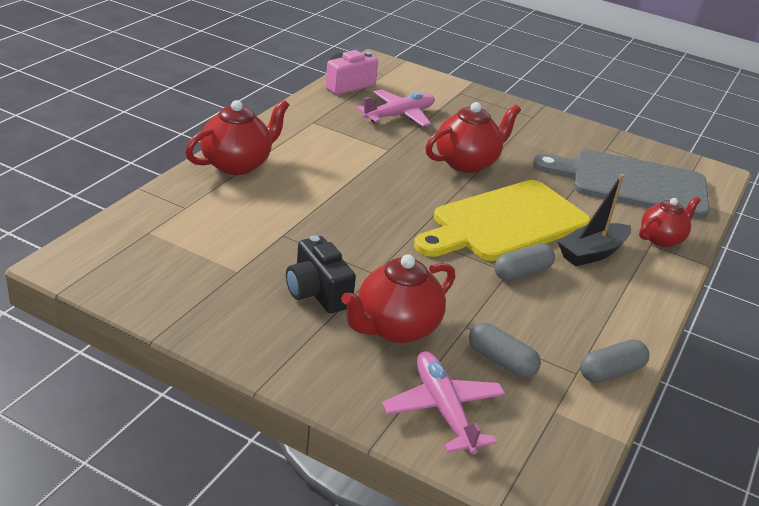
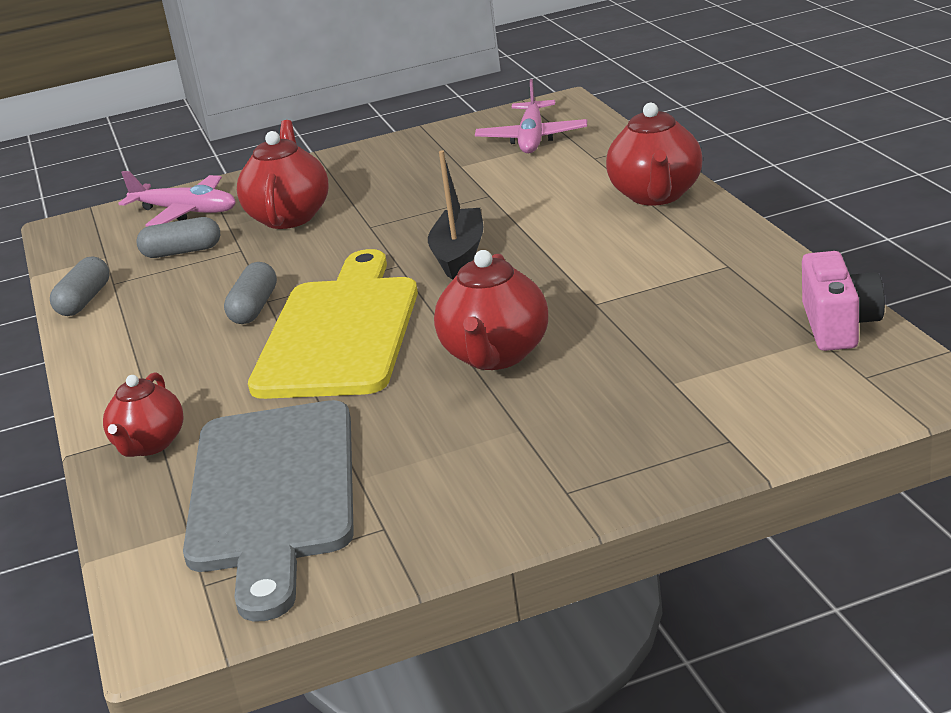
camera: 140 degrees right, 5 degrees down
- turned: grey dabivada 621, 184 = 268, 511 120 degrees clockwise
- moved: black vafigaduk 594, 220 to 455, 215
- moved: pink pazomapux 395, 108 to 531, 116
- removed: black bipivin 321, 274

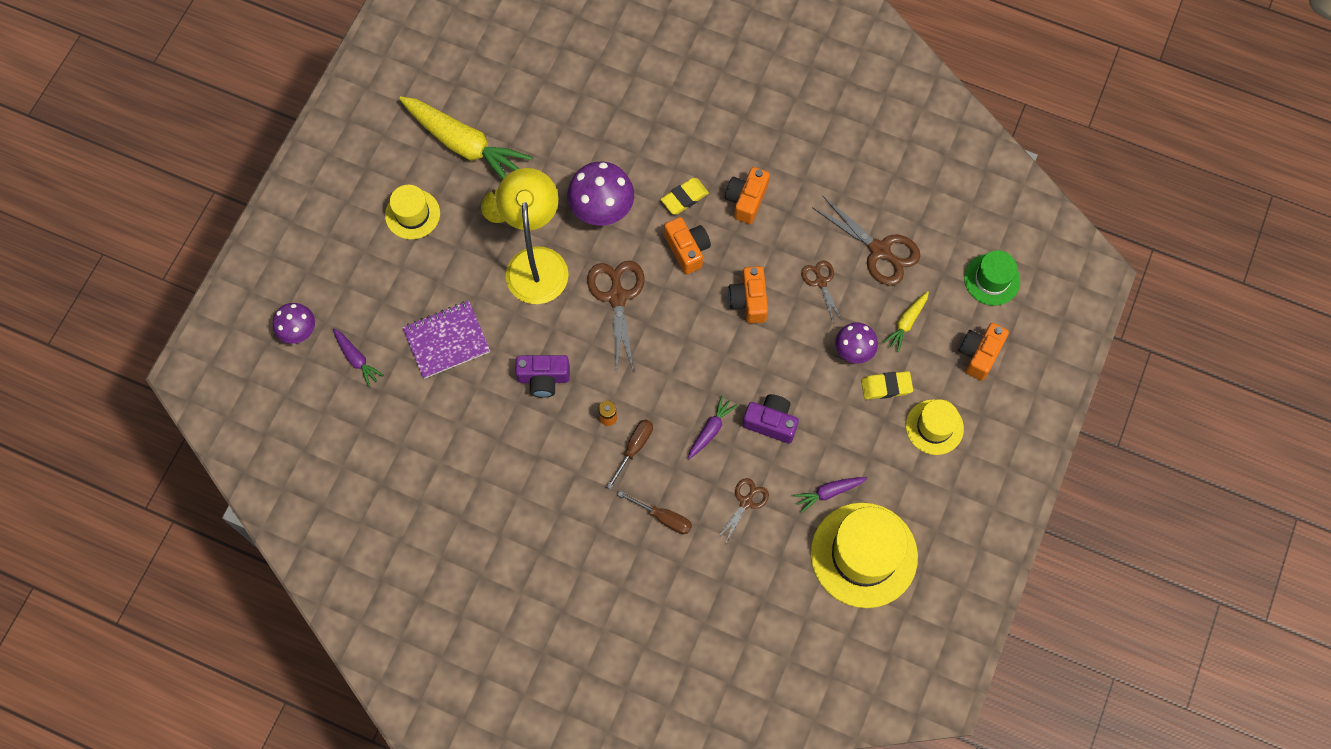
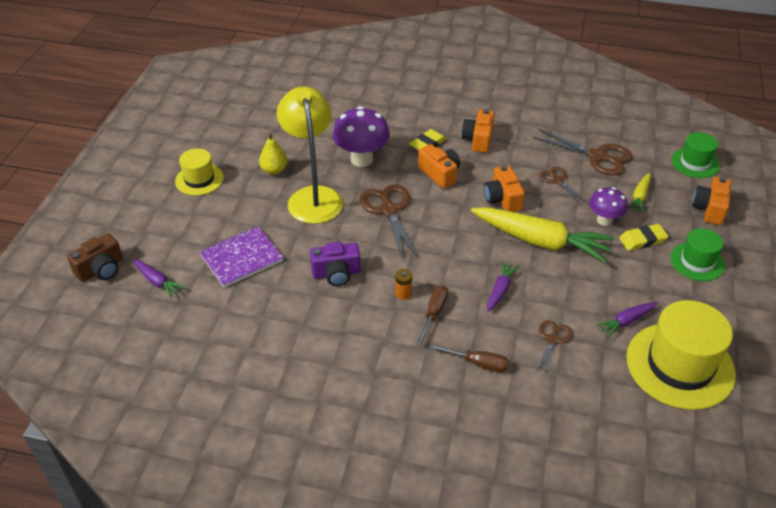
camera: 10 degrees left, 25 degrees down
- replaced: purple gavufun 294, 323 to brown bipivin 95, 257
- moved: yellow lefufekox 466, 137 to 543, 235
- recoloured: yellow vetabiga 935, 427 to green vetabiga 697, 254
- removed: purple bipivin 771, 418

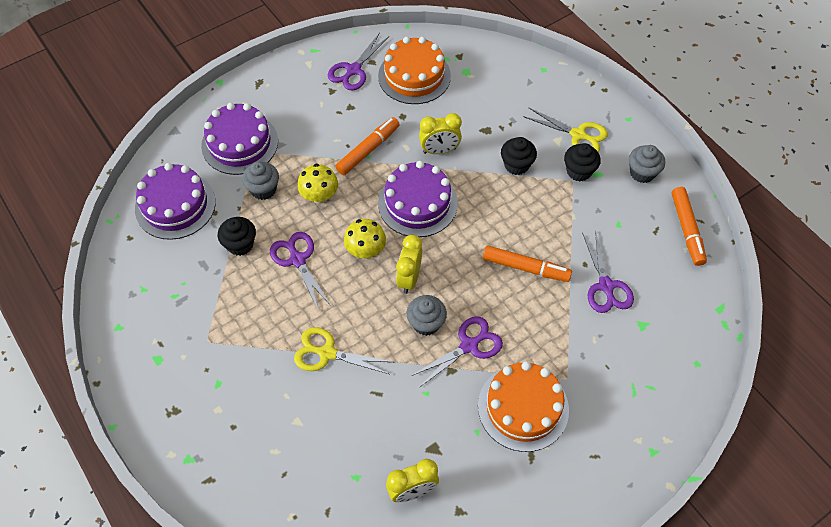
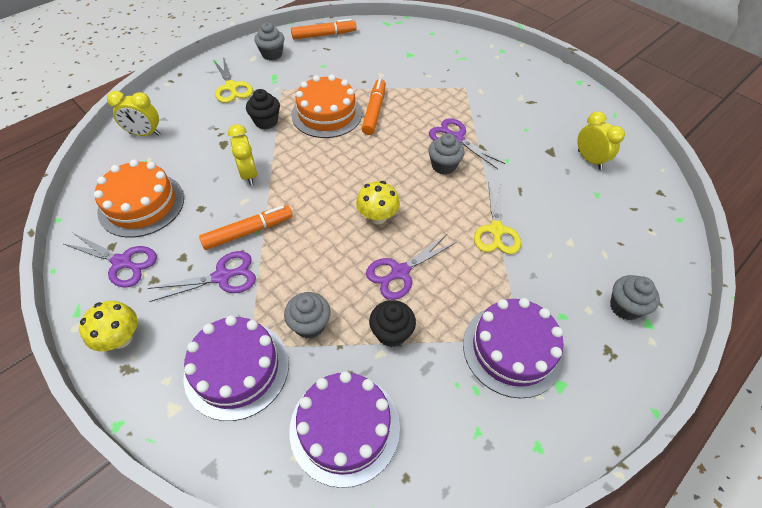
camera: 100 degrees left, 5 degrees down
- moved: yellow gavufun 317, 184 to 108, 326
- moved: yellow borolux 409, 264 to 133, 113
- moved: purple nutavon 608, 271 to 202, 276
- turned: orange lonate 367, 146 = 245, 227 120 degrees clockwise
- turned: yellow nutavon 565, 129 = 233, 80 135 degrees clockwise
- moved: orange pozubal 523, 406 to 326, 106
- moved: purple pozubal 418, 199 to 513, 348
- added: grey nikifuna 635, 297
- removed: black nikifuna 582, 162

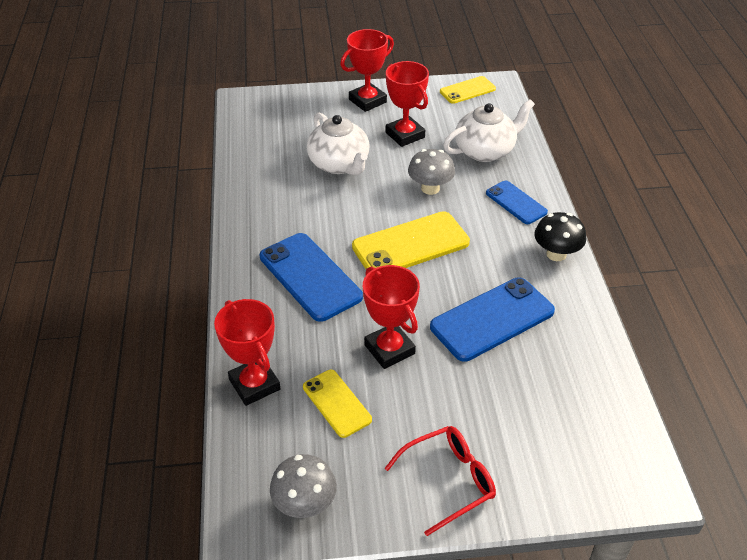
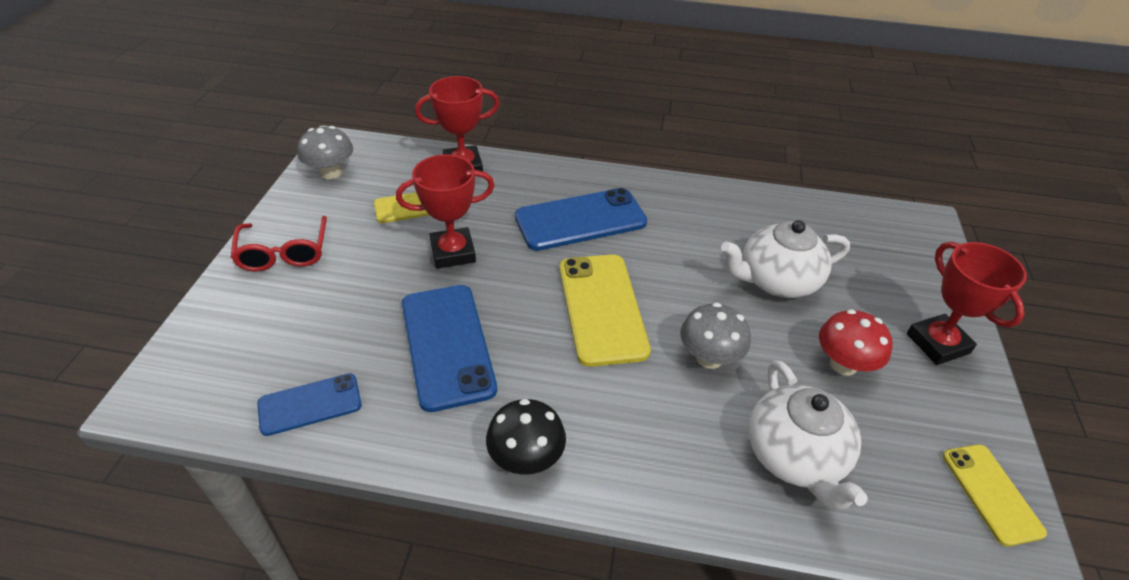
camera: 105 degrees right, 0 degrees up
- moved: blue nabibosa 517, 202 to 309, 404
- replaced: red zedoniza 407, 104 to red gavufun 856, 342

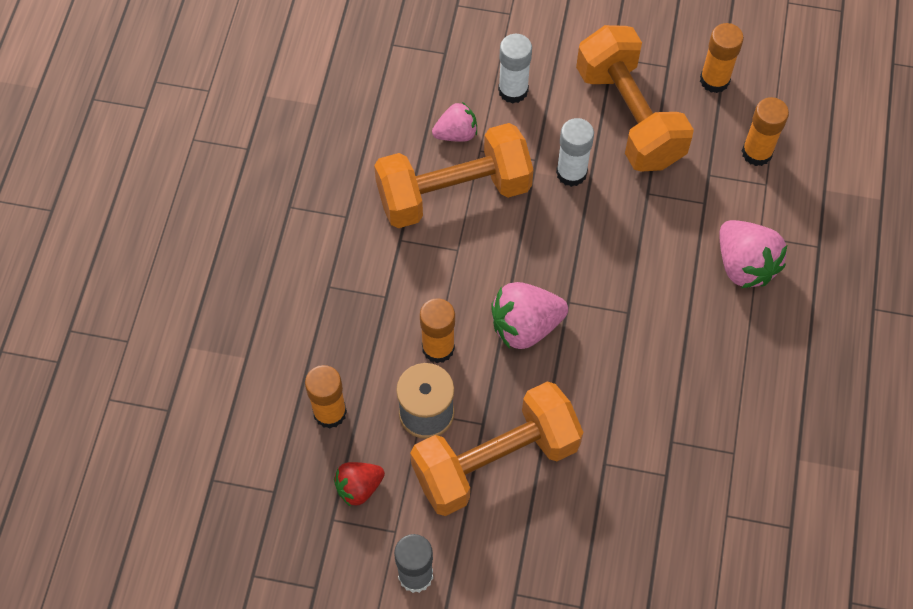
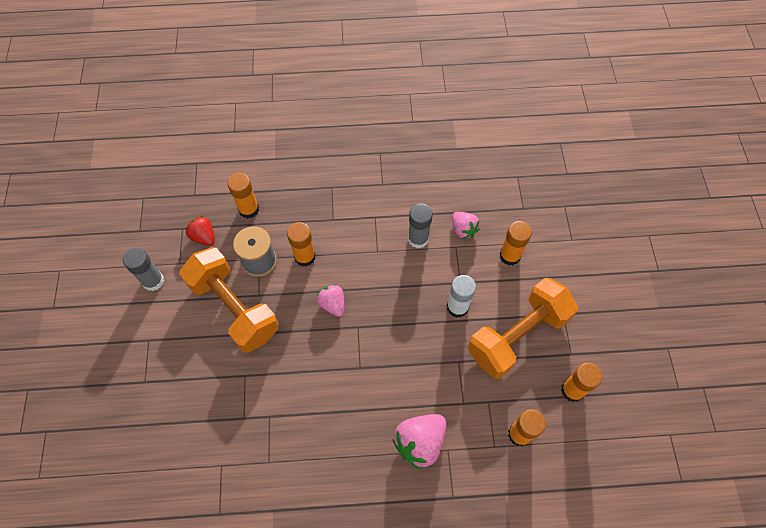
camera: 75 degrees right, 0 degrees up
- resized: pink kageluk 529, 315 = 330, 300 x0.63
- replaced: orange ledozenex 454, 175 to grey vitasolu 420, 225
- recoloured: white vitasolu 515, 68 to orange vitasolu 515, 243

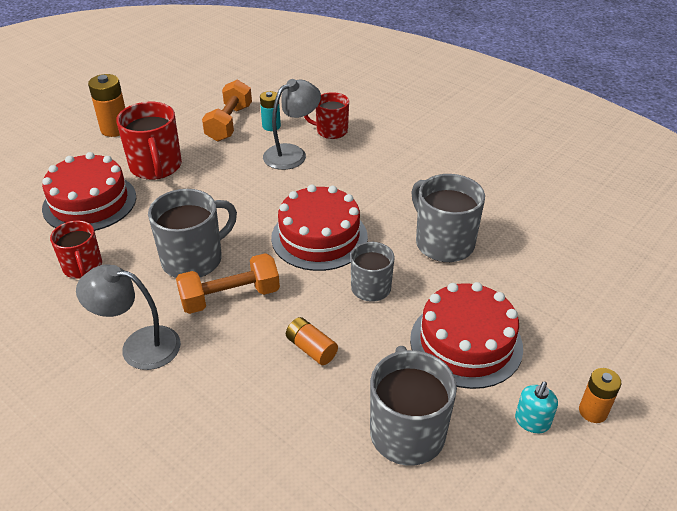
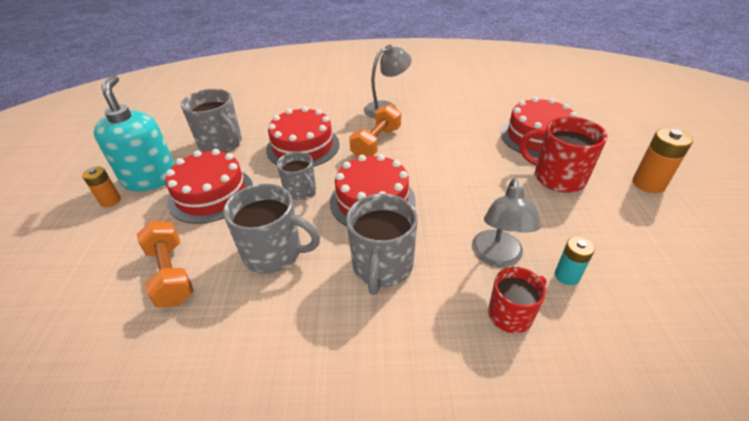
camera: 140 degrees right, 0 degrees up
- resized: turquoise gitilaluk 536, 407 = 134, 133 x2.34
- moved: orange ledozenex 227, 110 to 165, 264
- replaced: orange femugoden 312, 341 to red pozubal 302, 136
- moved: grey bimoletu 192, 233 to 382, 244
- removed: red bimoletu 76, 249

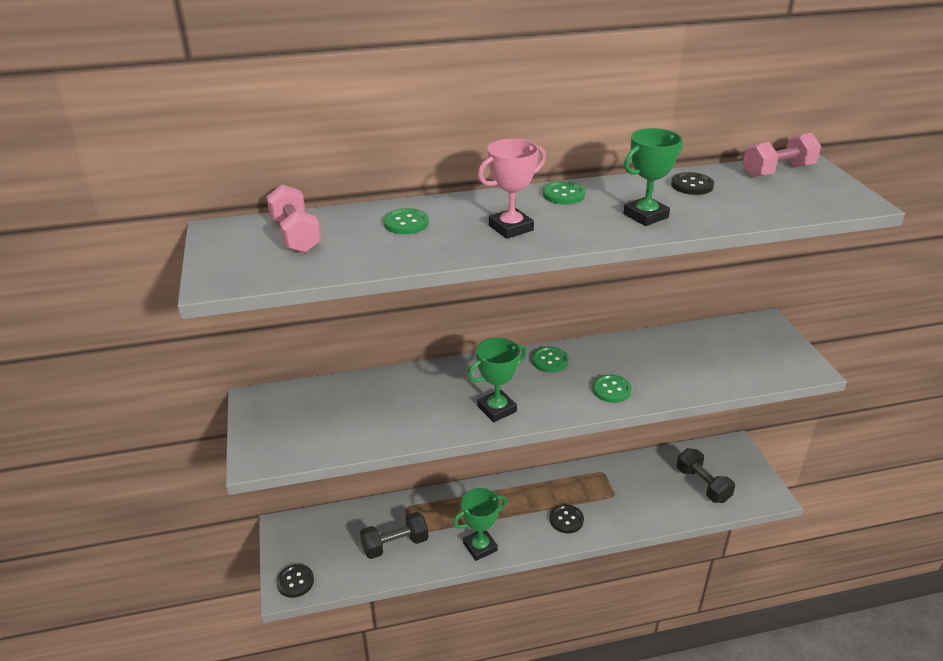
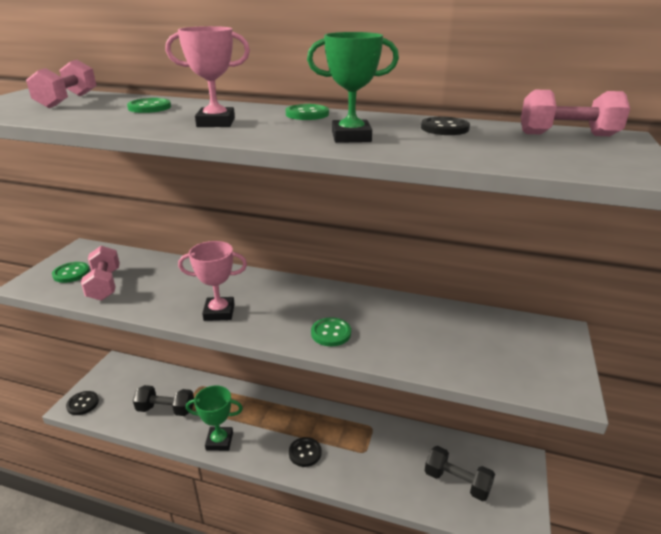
camera: 30 degrees right, 5 degrees down
- moved: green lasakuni 550, 359 to 71, 272
- added: pink ledozenex 100, 273
- recoloured: green zedoniza 497, 380 to pink zedoniza 212, 281
- turned: black ledozenex 706, 475 = 460, 473 60 degrees counterclockwise

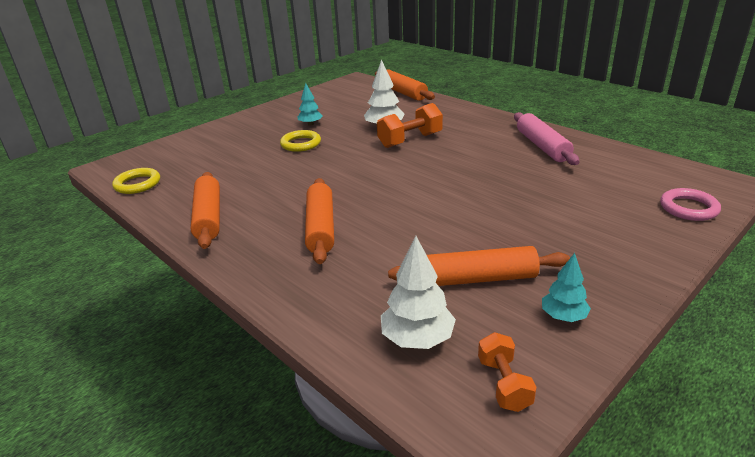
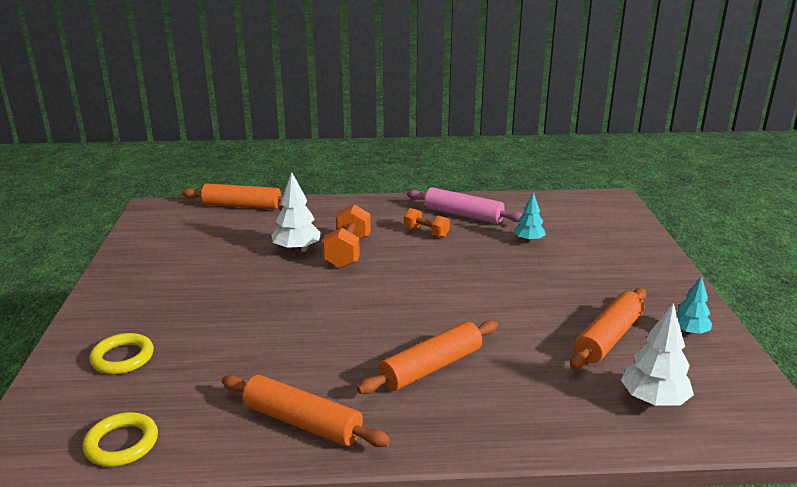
camera: 50 degrees left, 5 degrees down
- moved: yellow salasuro 300, 141 to 121, 353
- turned: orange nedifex 319, 221 = 427, 357 75 degrees counterclockwise
- moved: orange ledozenex 507, 372 to 427, 223
- moved: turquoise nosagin 310, 104 to 530, 217
- removed: pink salasuro 690, 204

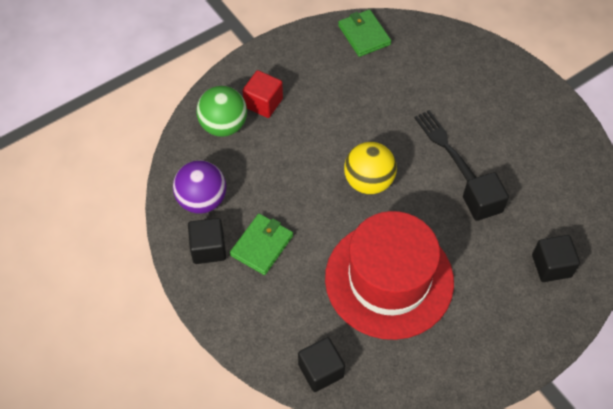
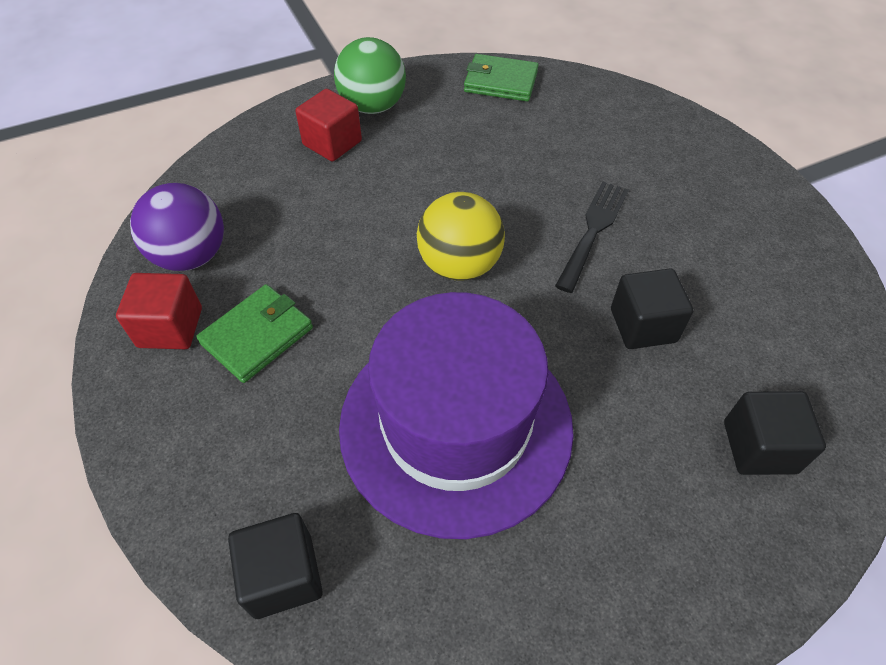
camera: 10 degrees right, 5 degrees down
- recoloured: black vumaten 207, 241 to red vumaten 159, 311
- moved: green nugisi 221, 111 to 370, 75
- recoloured: red vetabiga 389, 275 to purple vetabiga 456, 415
- turned: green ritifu 364, 33 = 501, 77 60 degrees counterclockwise
- turned: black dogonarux 445, 145 = 591, 237 45 degrees clockwise

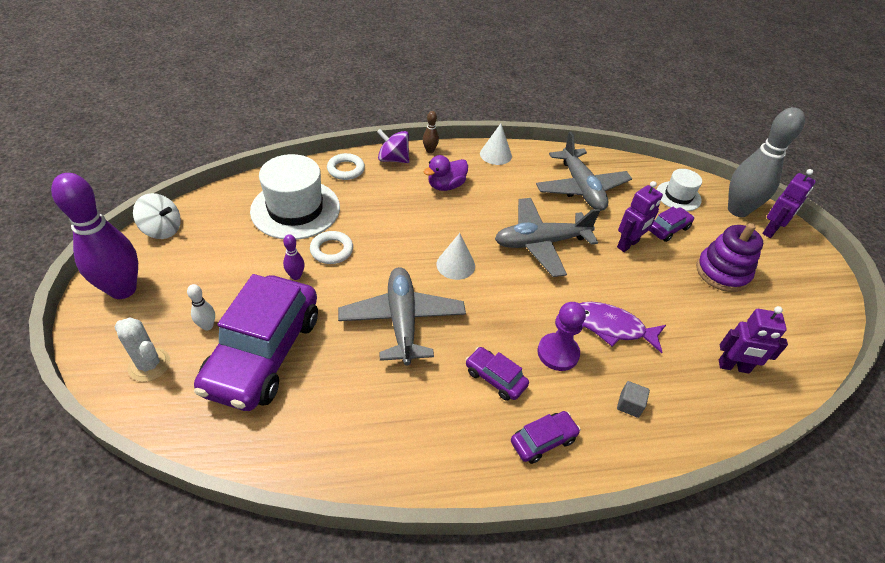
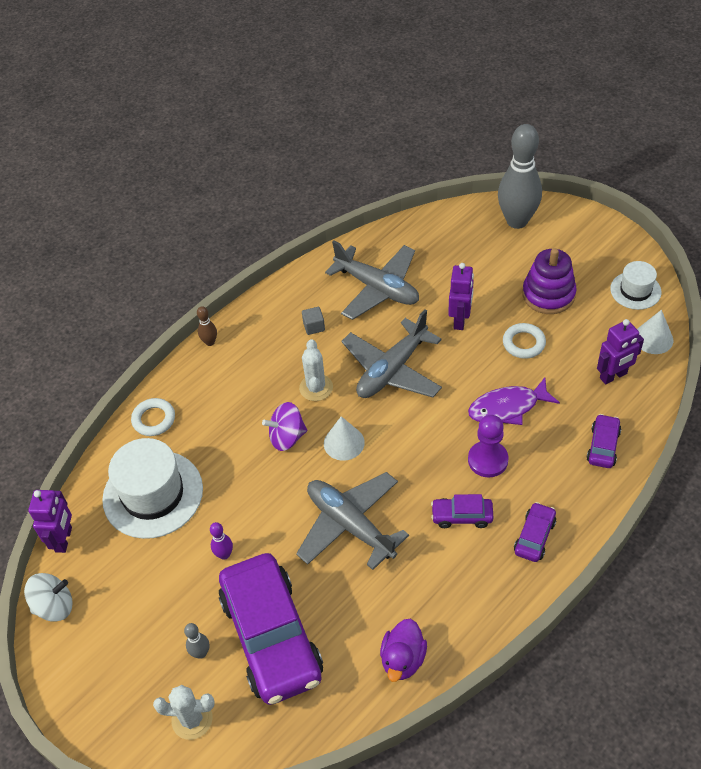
camera: 30 degrees left, 5 degrees up
- moved: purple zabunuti 789, 203 to 50, 521
- recoloured: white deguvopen 201, 307 to grey deguvopen 196, 641
- moved: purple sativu 393, 146 to 284, 426
- added: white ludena 316, 370
- moved: grey vumaten 633, 399 to 313, 321
- moved: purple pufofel 446, 173 to 403, 650
- moved: white salasuro 331, 247 to 524, 341
- moved: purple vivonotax 671, 224 to 603, 441
- moved: white vetabiga 679, 190 to 635, 285
- moved: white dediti 496, 144 to 655, 332
- removed: purple deguvopen 94, 236

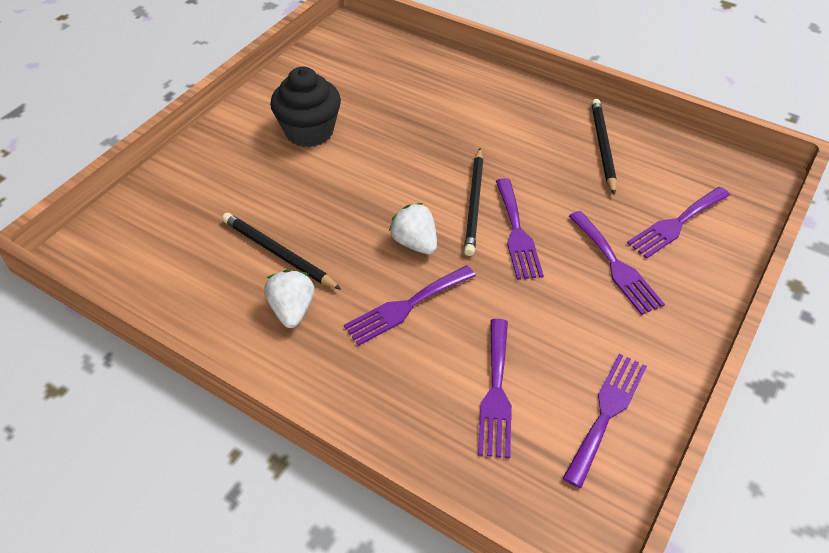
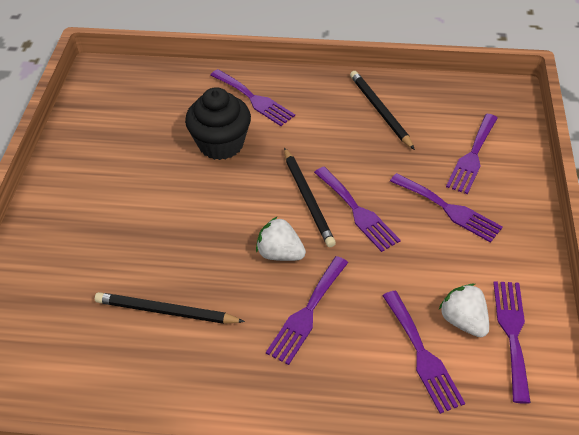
camera: 25 degrees left, 0 degrees up
- moved: black nikifuna 305, 107 to 218, 123
- added: purple dogonarux 253, 97
- moved: white kageluk 290, 299 to 464, 310

